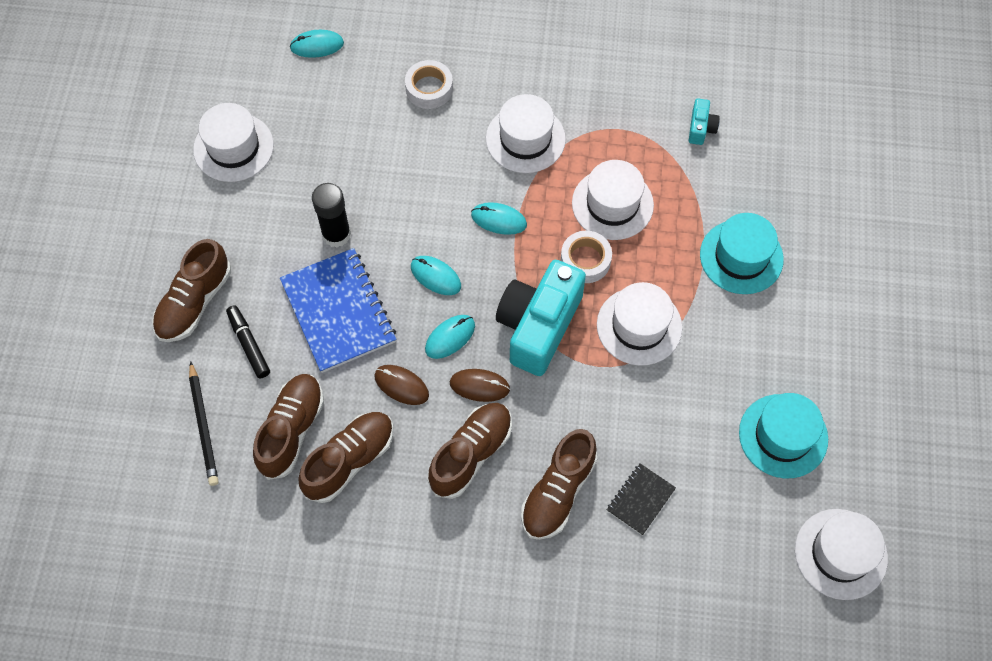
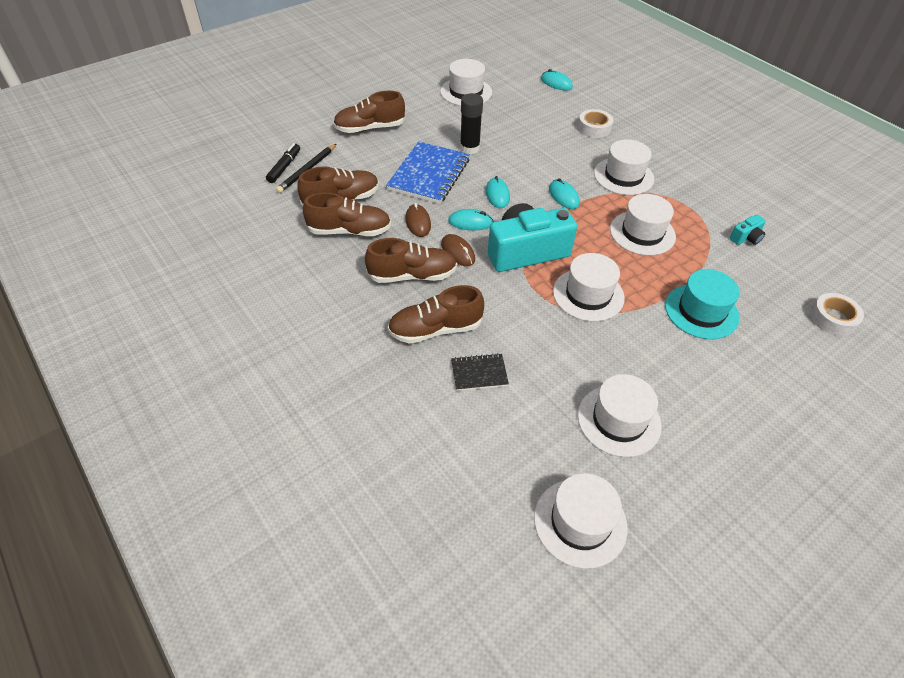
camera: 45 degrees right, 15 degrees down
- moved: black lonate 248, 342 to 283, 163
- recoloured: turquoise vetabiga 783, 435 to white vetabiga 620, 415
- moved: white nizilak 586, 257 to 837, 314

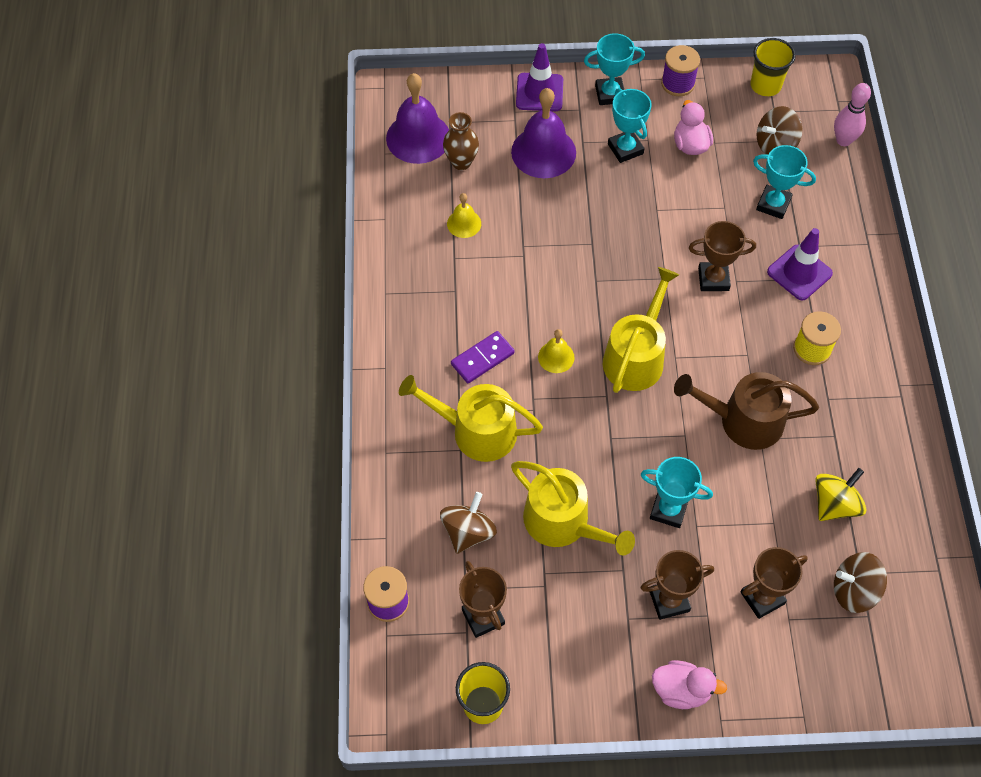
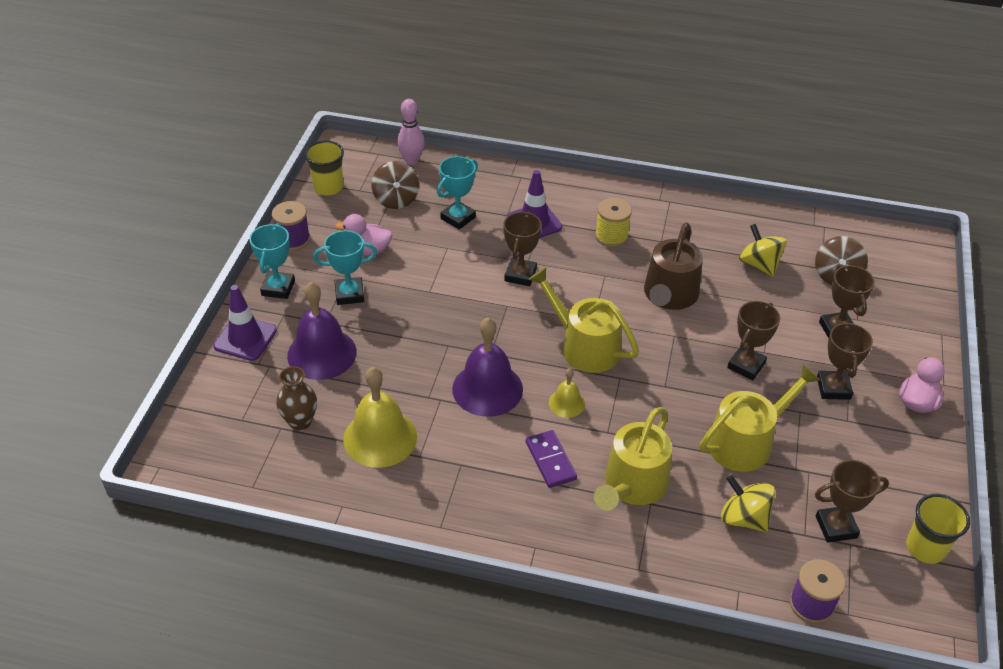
camera: 75 degrees left, 15 degrees down
- resized: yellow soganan 464, 215 = 380, 417 x1.95
- moved: purple soganan 417, 118 to 487, 367
- recoloured: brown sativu 468, 523 to yellow sativu 748, 503
- recoloured: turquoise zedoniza 676, 492 to brown zedoniza 753, 340

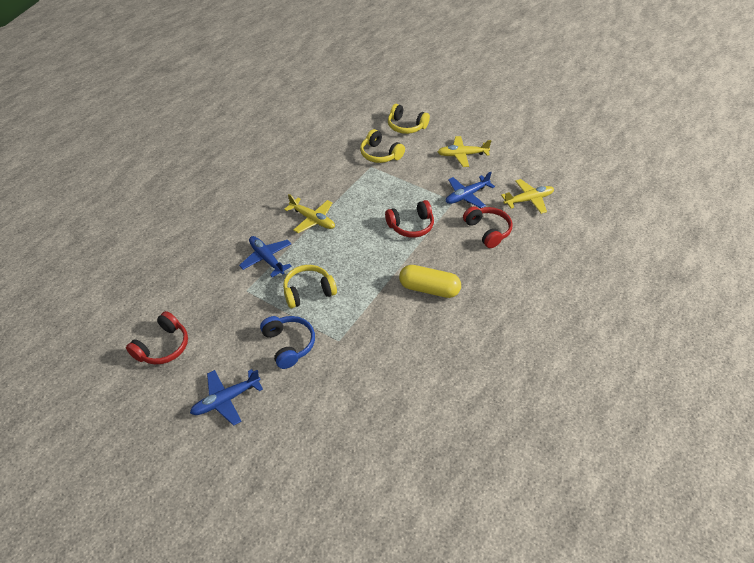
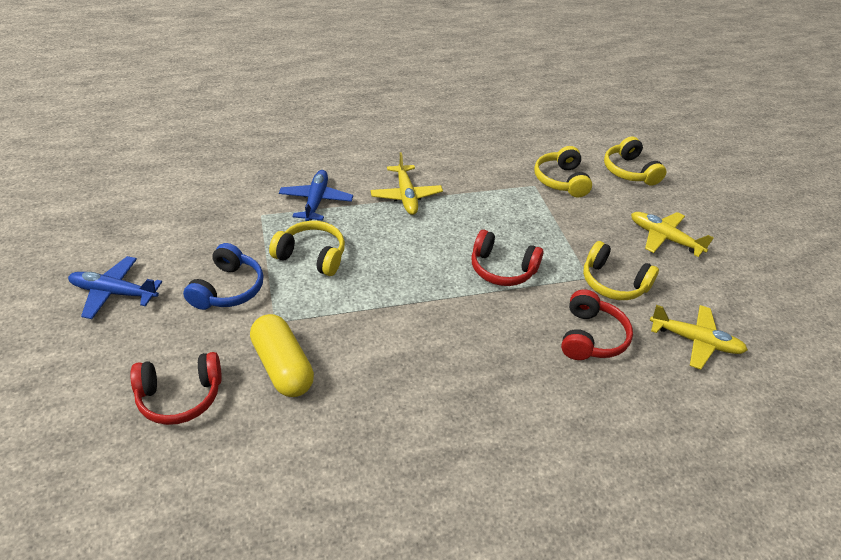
camera: 40 degrees right, 5 degrees down
- moved: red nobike 157, 337 to 176, 388
- moved: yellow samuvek 430, 281 to 282, 355
- replaced: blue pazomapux 470, 190 to yellow nobike 621, 270

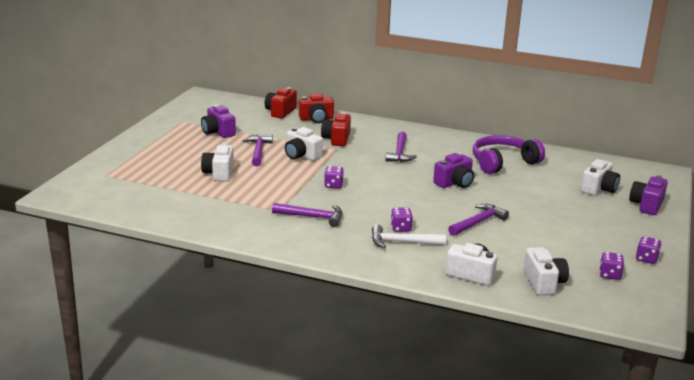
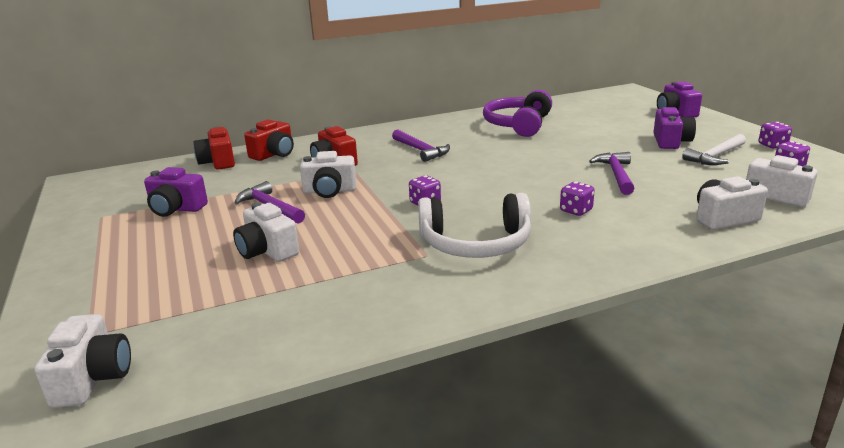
camera: 40 degrees left, 0 degrees up
- moved: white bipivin 600, 177 to 82, 361
- replaced: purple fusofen 307, 215 to white nobike 474, 225
- moved: purple bipivin 453, 170 to 675, 128
- moved: white fusofen 409, 236 to 714, 149

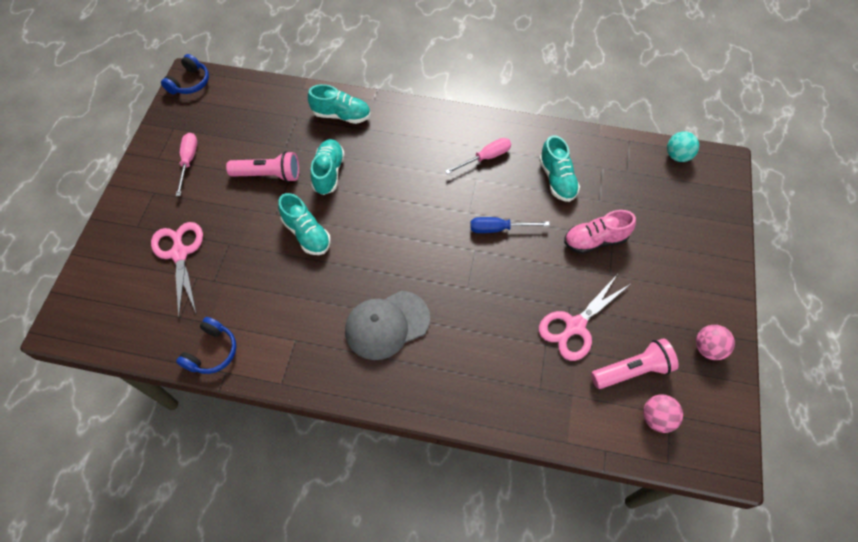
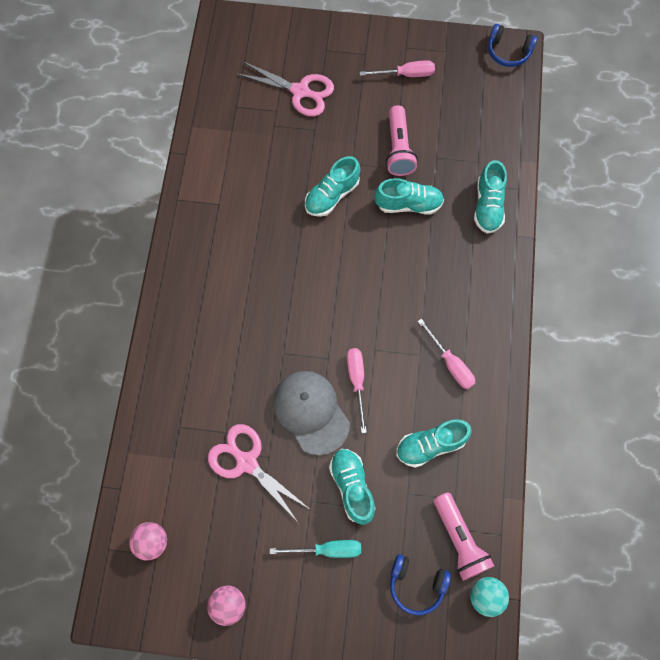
camera: 85 degrees right, 10 degrees up
- turned: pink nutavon 177, 270 = 285, 88 45 degrees clockwise
- added: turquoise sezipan 315, 549
- moved: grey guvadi 387, 325 to 311, 413
- recoloured: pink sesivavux 600, 232 to turquoise sesivavux 352, 487
- recoloured: blue sezipan 510, 225 to pink sezipan 357, 390
- moved: blue nobike 206, 345 to 420, 585
- moved: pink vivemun 635, 363 to 464, 536

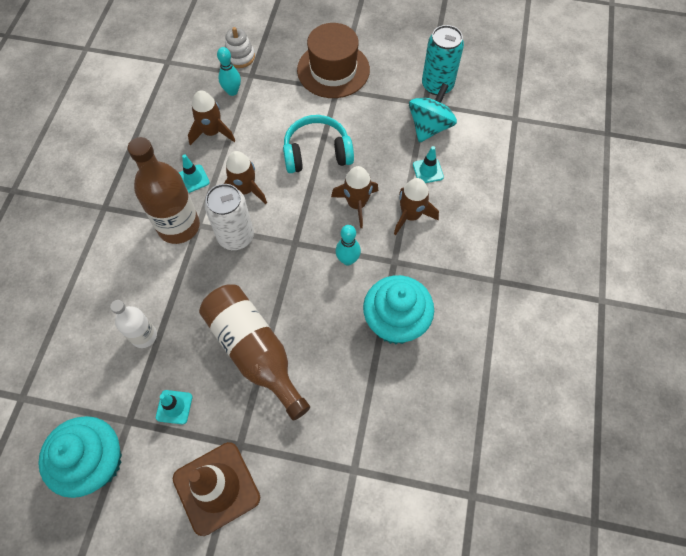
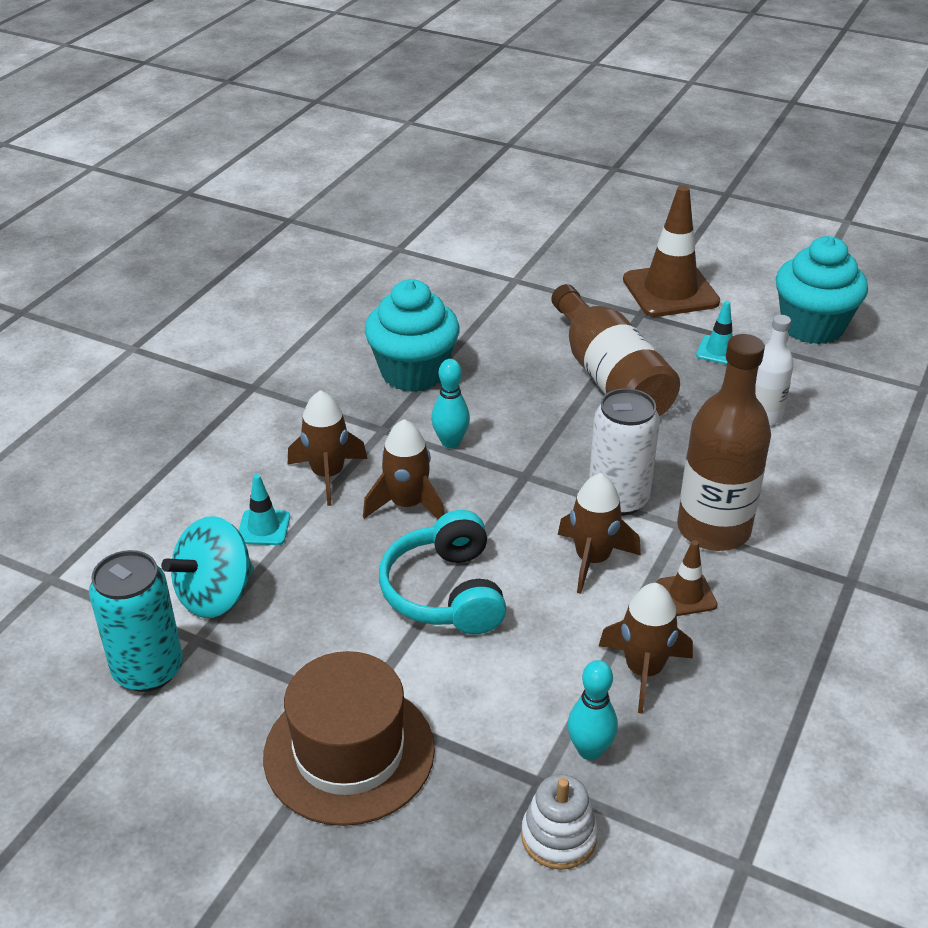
camera: 165 degrees left, 25 degrees down
- turned: turquoise nobike 318, 144 = 442, 572 75 degrees clockwise
- recoloured: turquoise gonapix 194, 174 to brown gonapix 687, 578

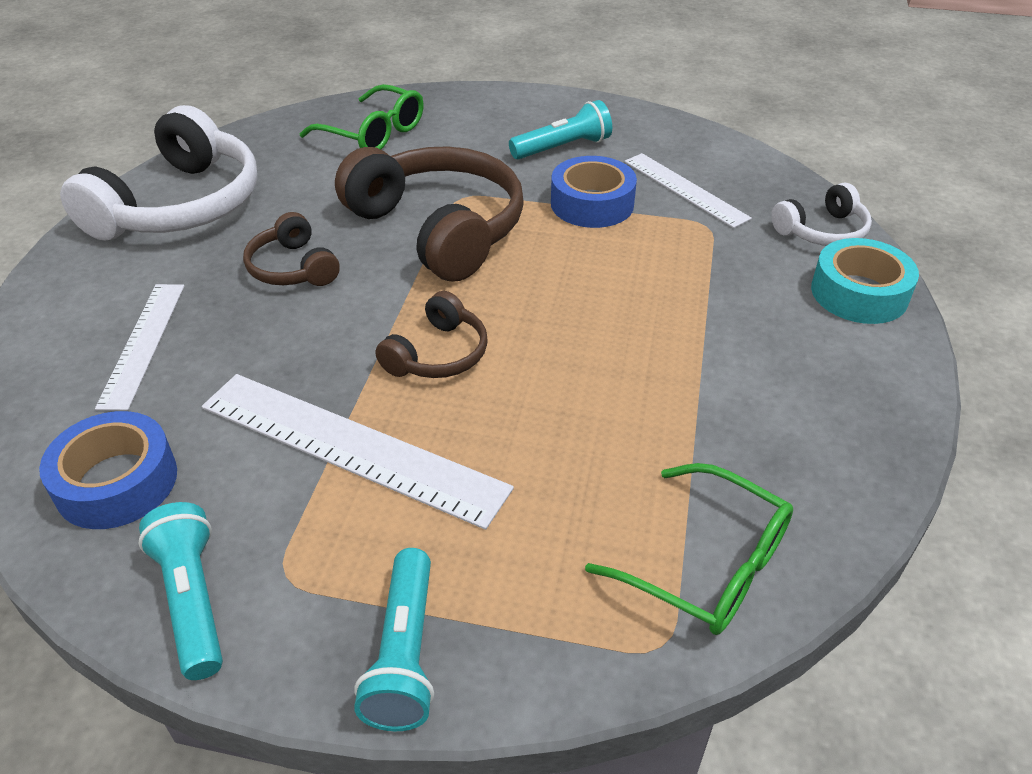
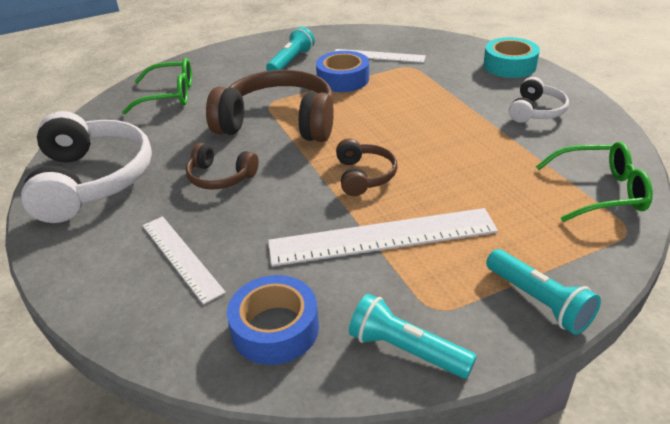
camera: 35 degrees left, 5 degrees down
- moved: white nobike 821, 214 to 539, 100

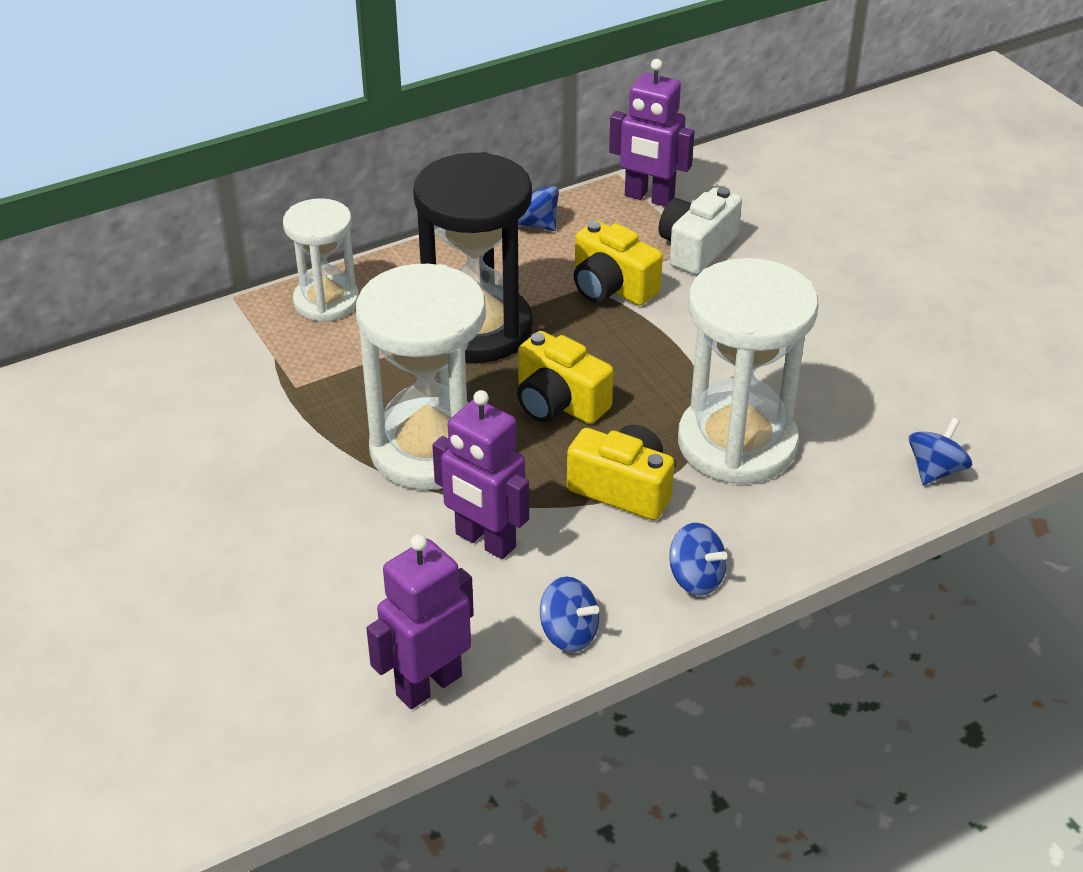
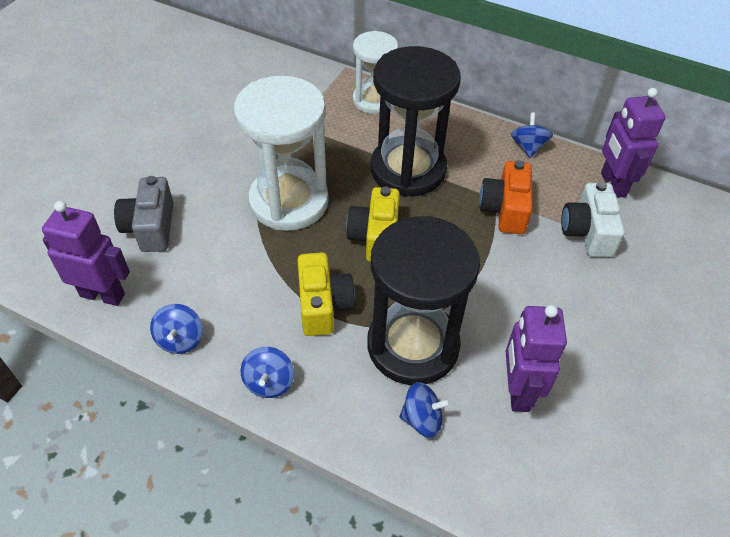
camera: 55 degrees right, 10 degrees up
- added: grey bipivin 144, 214
- recoloured: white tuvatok 748, 371 to black tuvatok 423, 300
- moved: blue sativu 940, 451 to 425, 410
- recoloured: yellow bipivin 618, 263 to orange bipivin 506, 197
- moved: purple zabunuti 480, 474 to 536, 358
- turned: white bipivin 700, 231 = 593, 219 90 degrees counterclockwise

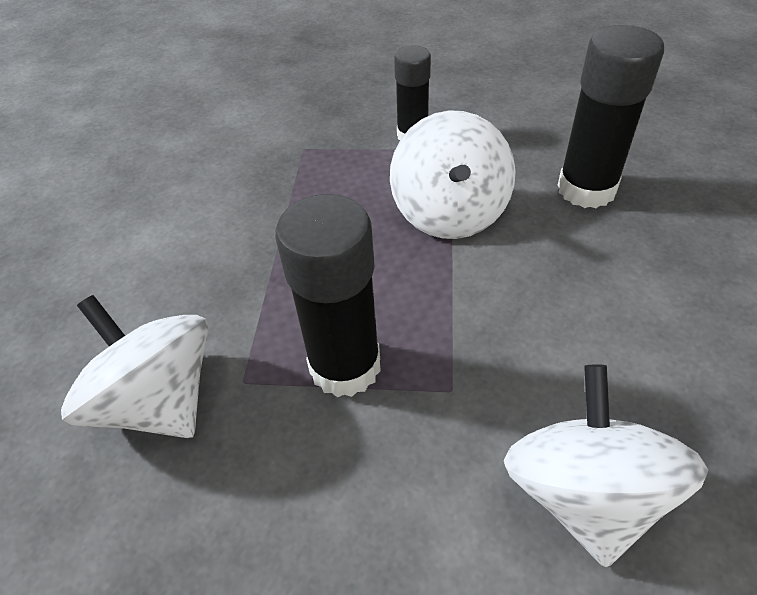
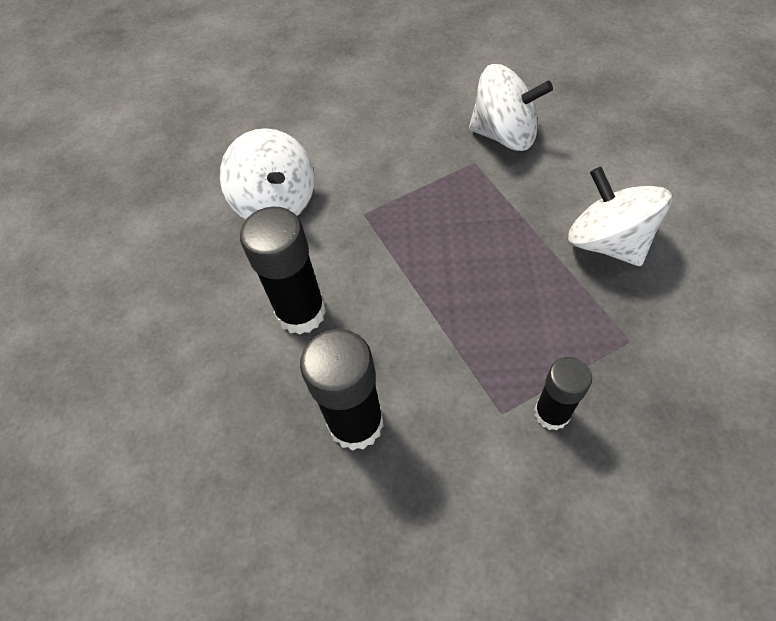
camera: 150 degrees right, 10 degrees up
- moved: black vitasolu 328, 295 to 283, 271
- moved: white sativu 453, 174 to 620, 216

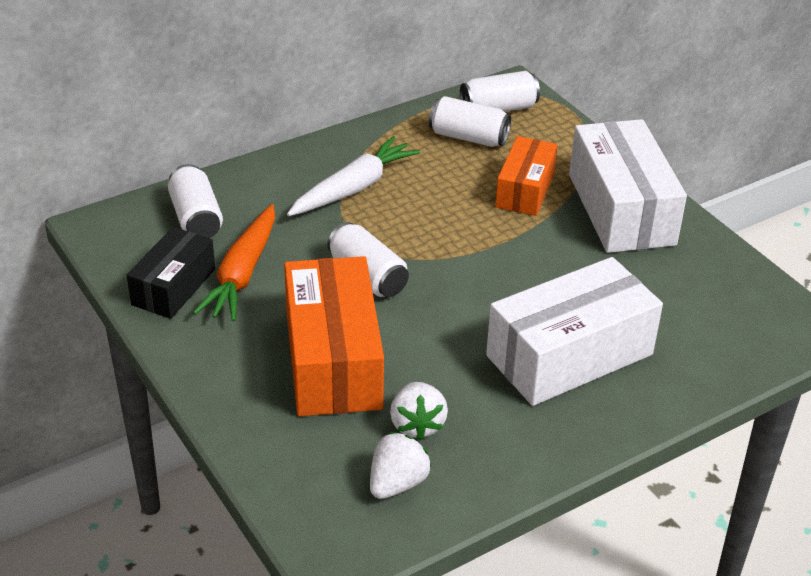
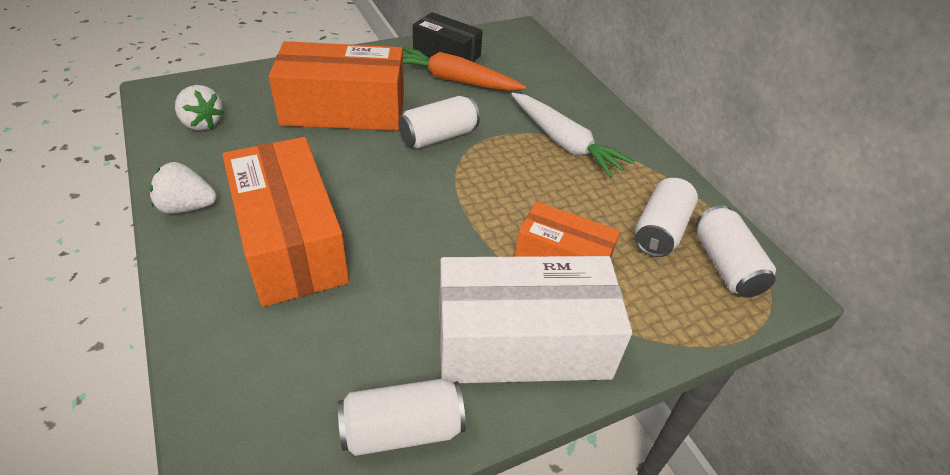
camera: 95 degrees right, 5 degrees up
- moved: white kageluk 419, 411 to 183, 187
- recoloured: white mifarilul 574, 331 to orange mifarilul 285, 222
- moved: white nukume 195, 201 to 402, 417

